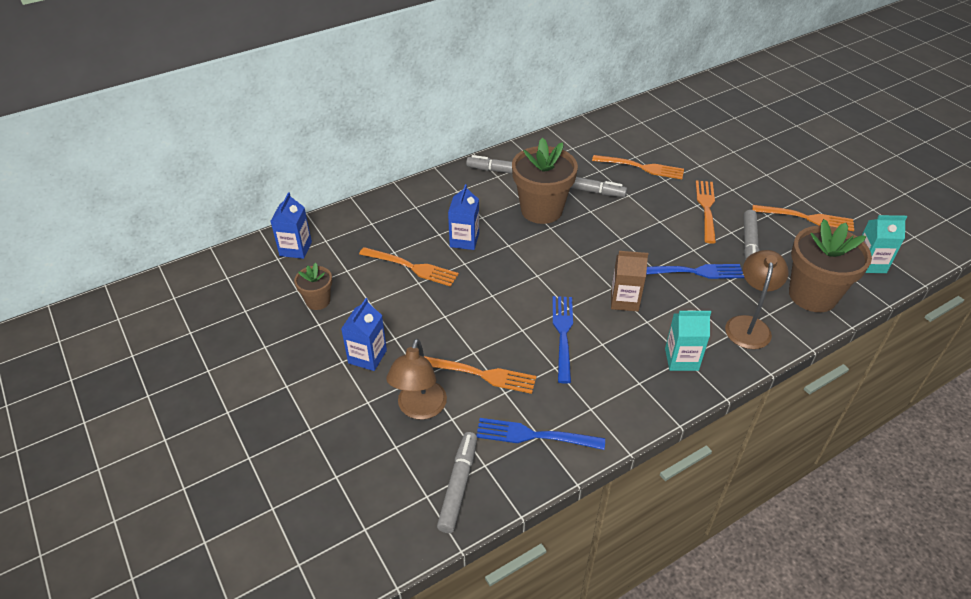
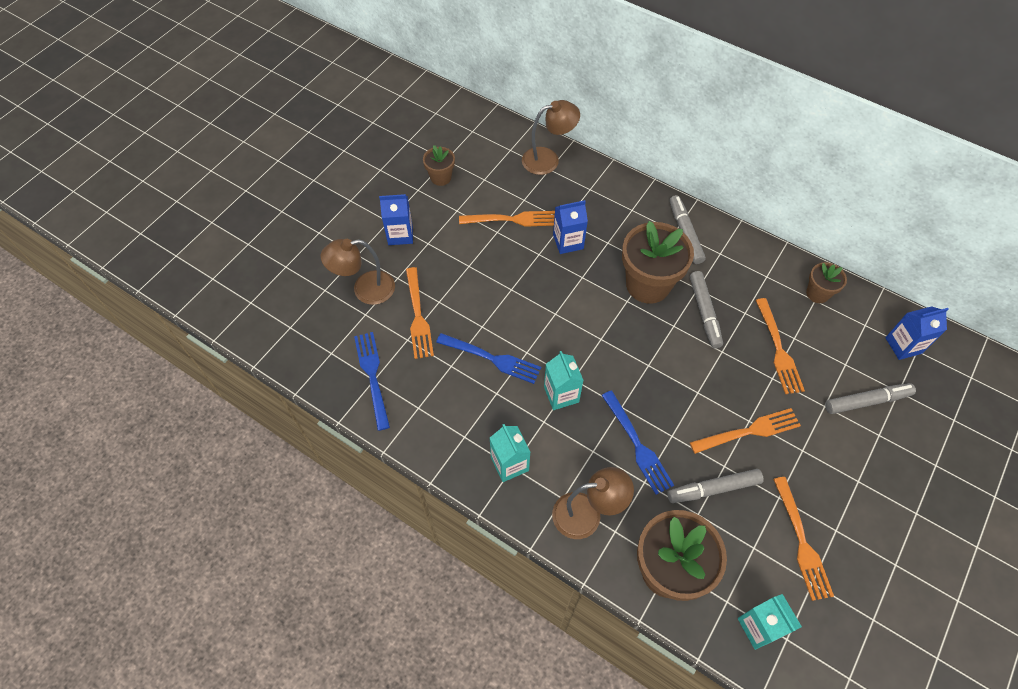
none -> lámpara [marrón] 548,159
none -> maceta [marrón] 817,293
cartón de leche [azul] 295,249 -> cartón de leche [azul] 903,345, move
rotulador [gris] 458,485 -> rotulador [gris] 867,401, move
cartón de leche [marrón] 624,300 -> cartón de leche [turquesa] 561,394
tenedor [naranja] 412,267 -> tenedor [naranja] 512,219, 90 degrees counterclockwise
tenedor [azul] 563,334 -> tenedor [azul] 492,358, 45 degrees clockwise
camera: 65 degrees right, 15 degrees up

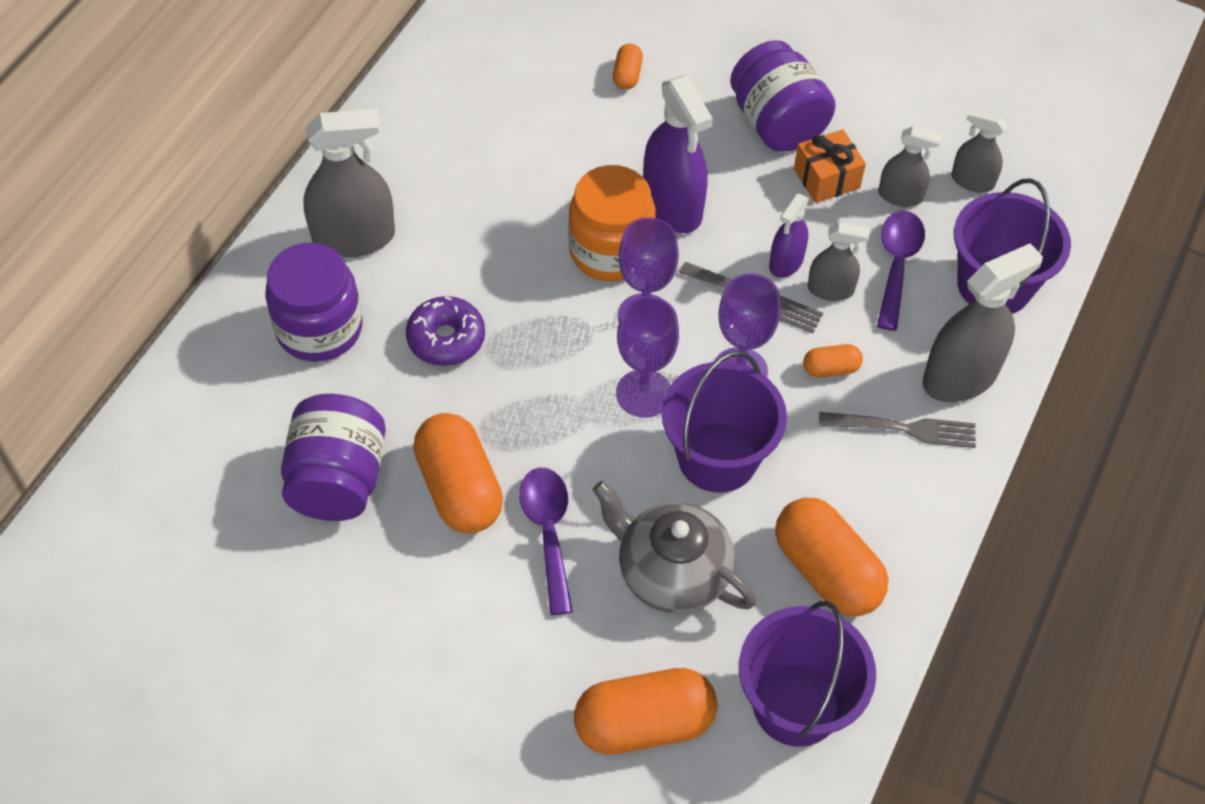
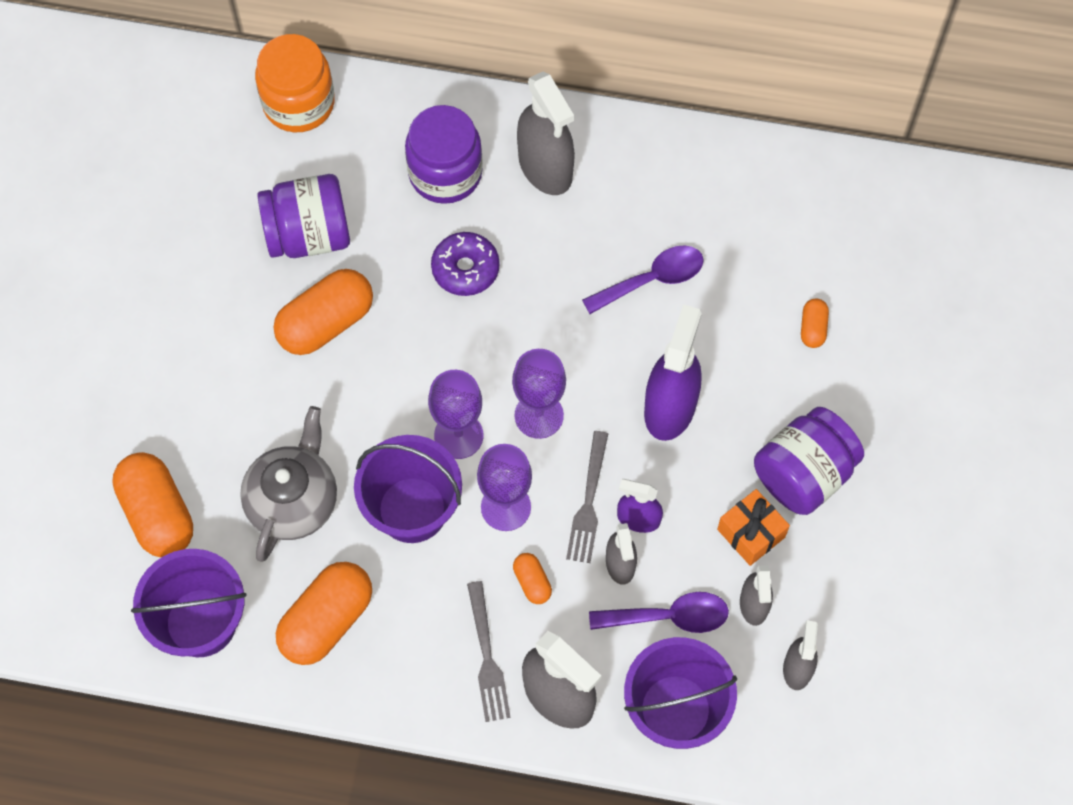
cuchara [morado] 548,533 -> cuchara [morado] 652,280, move
tarro [naranja] 611,251 -> tarro [naranja] 299,103, move
cápsula [naranja] 627,75 -> cápsula [naranja] 813,328, 75 degrees counterclockwise
pulverizador [morado] 672,206 -> pulverizador [morado] 670,407, 150 degrees clockwise
camera: 75 degrees right, 10 degrees up

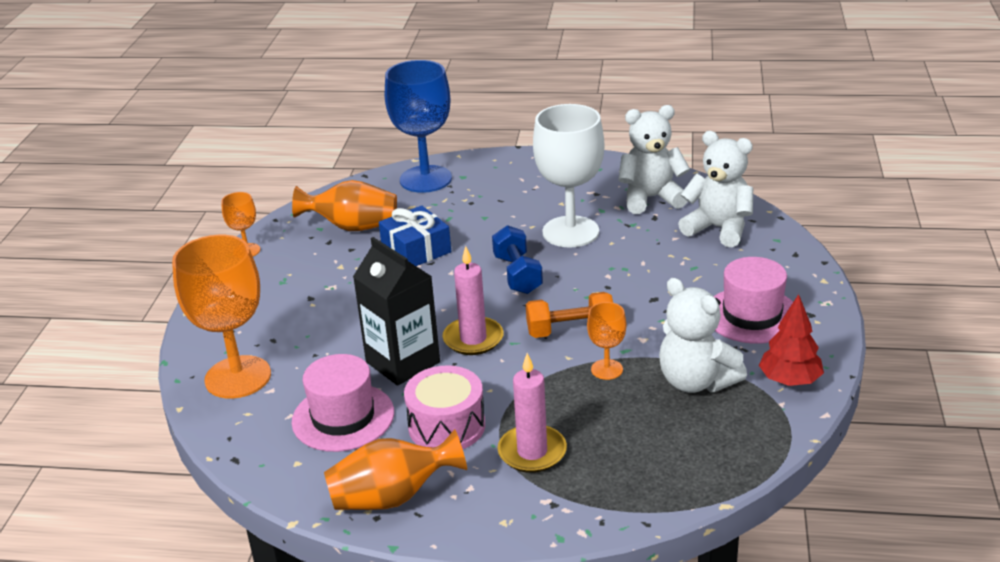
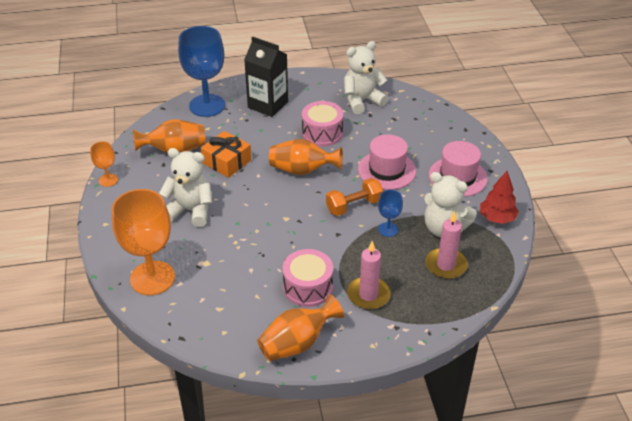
sombrero [rosa] 343,417 -> sombrero [rosa] 387,170, move
cartón de leche [negro] 403,362 -> cartón de leche [negro] 268,105, move
vela [rosa] 473,339 -> vela [rosa] 446,265, move
osito [blanco] 718,229 -> osito [blanco] 190,210, move
mancuerna [azul] 517,274 -> florero [naranja] 302,170
copa [blanco] 570,232 -> tambor [rosa] 322,133
regalo [azul] 416,250 -> regalo [naranja] 227,161
copa [naranja] 607,369 -> copa [azul] 388,229
camera: 20 degrees left, 10 degrees up

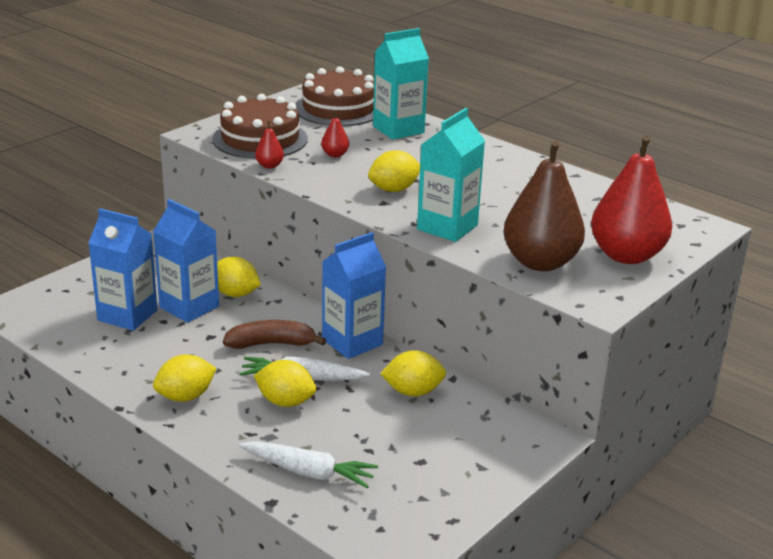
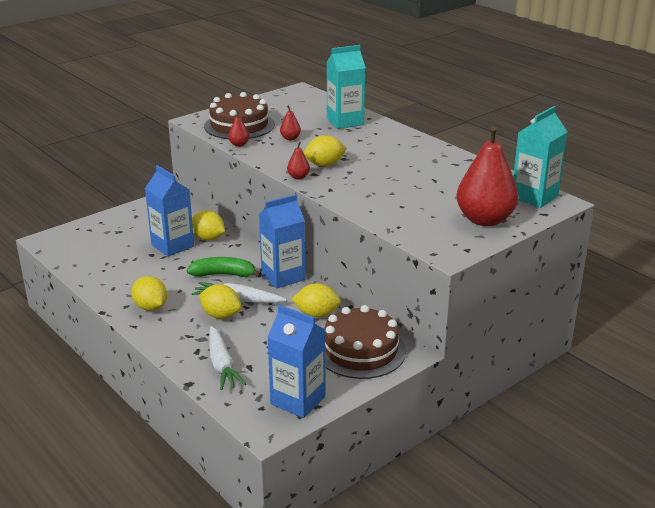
pera [marrón] 540,262 -> none
none -> pera [rojo] 298,177
cartón de leche [azul] 127,315 -> cartón de leche [azul] 298,400, move
tarta [marrón] 338,108 -> tarta [marrón] 360,350, move
cartón de leche [turquesa] 447,227 -> cartón de leche [turquesa] 534,197, move
plátano [marrón] 271,344 -> plátano [verde] 223,274
limón [amarillo] 185,396 -> limón [amarillo] 151,307, 75 degrees clockwise
zanahoria [blanco] 309,472 -> zanahoria [blanco] 222,365, 45 degrees clockwise
camera: 10 degrees right, 0 degrees up

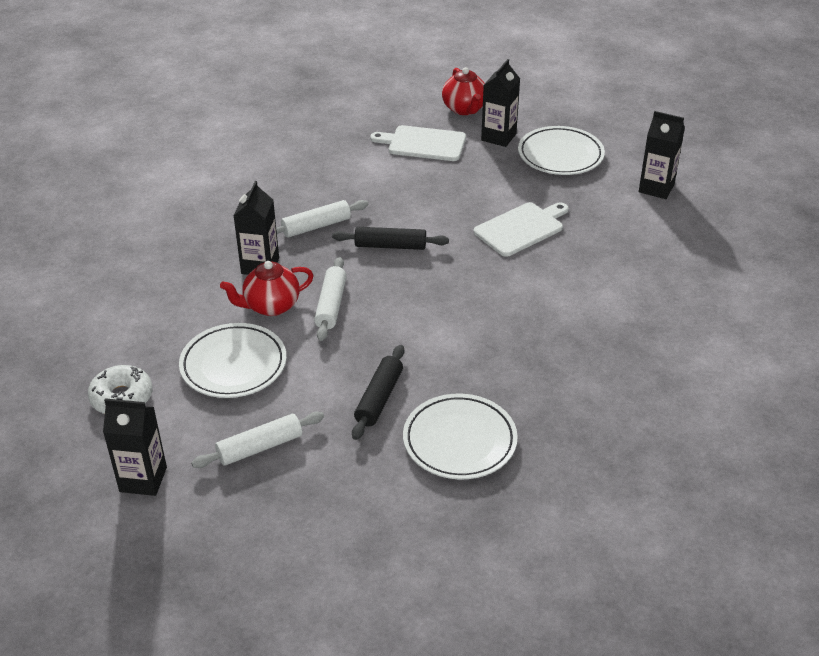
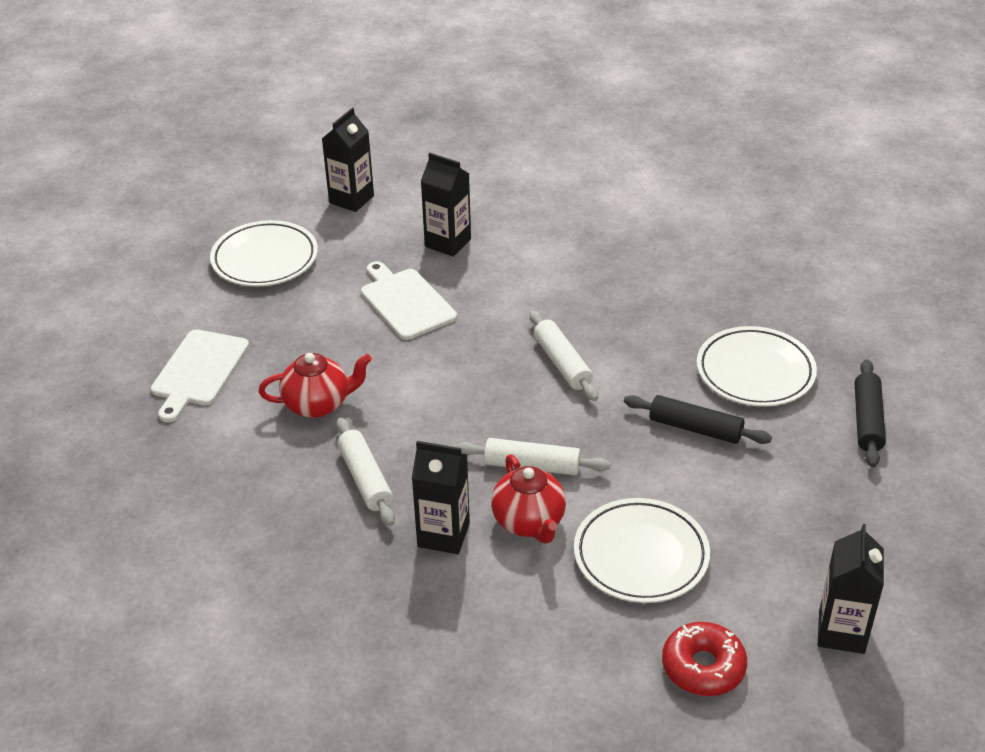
rodillo [blanco] 260,447 -> rodillo [blanco] 562,363, move
rodillo [negro] 390,246 -> rodillo [negro] 867,420, move
tetera [rojo] 464,109 -> tetera [rojo] 318,404, move
cartón de leche [negro] 498,137 -> cartón de leche [negro] 448,243, move
rosquilla [blanco] 122,397 -> rosquilla [rojo] 703,667
camera: 85 degrees left, 0 degrees up

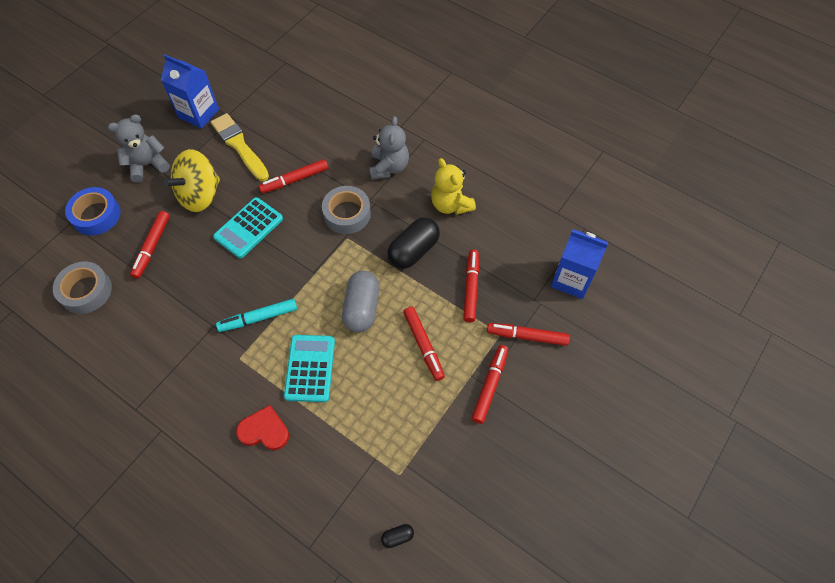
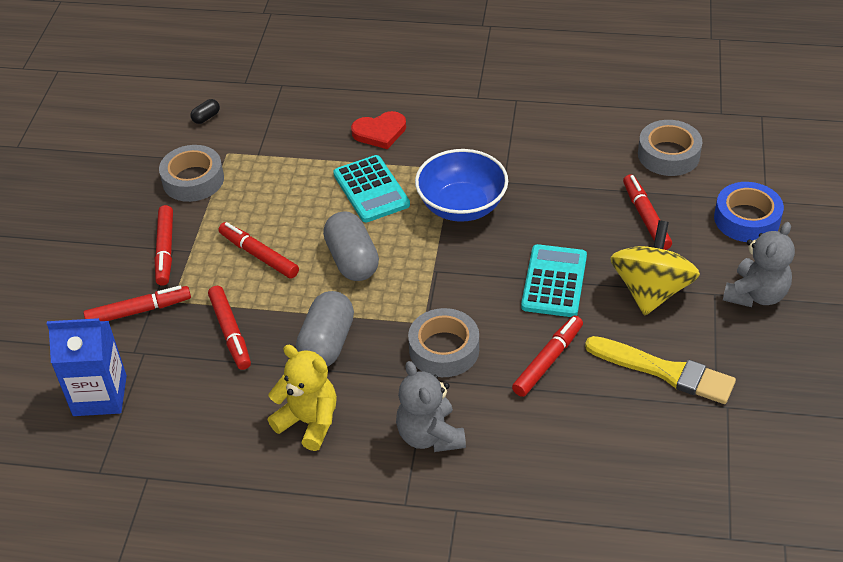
cartón de leche [azul] 198,113 -> none
none -> cinta adhesiva [gris] 193,180
rotulador [turquesa] 258,318 -> cuenco [azul] 462,206
cápsula [negro] 413,251 -> cápsula [gris] 327,343
camera: 155 degrees right, 15 degrees down

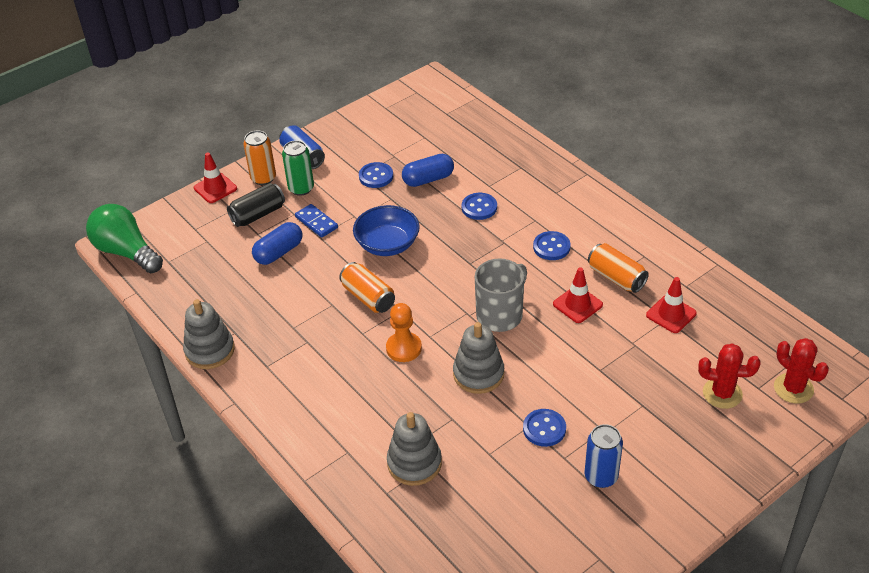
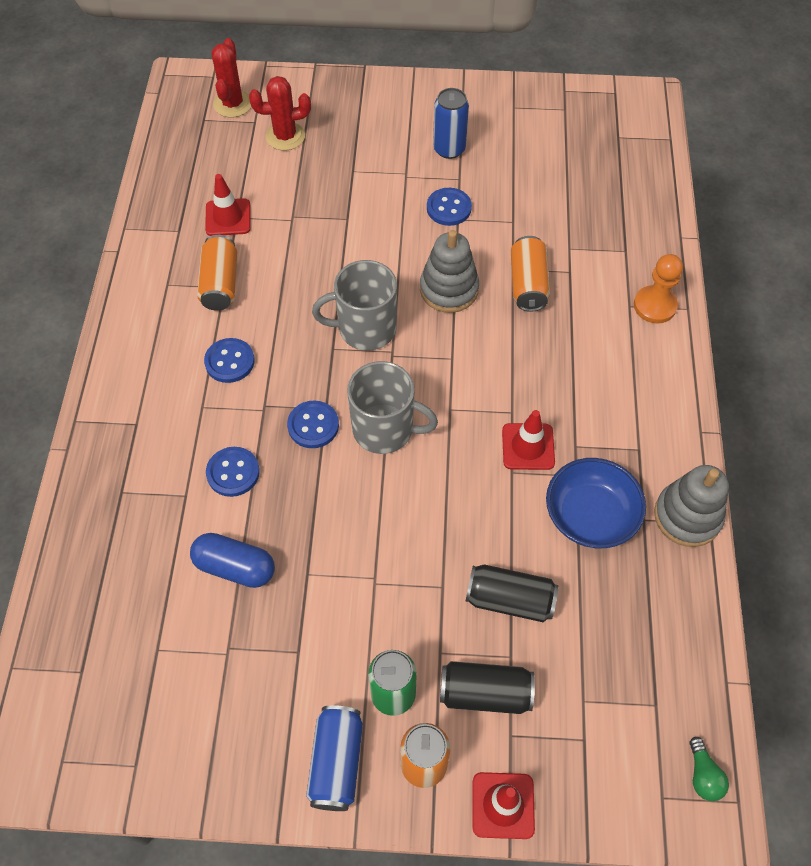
ficha de dominó [azul] 316,222 -> none
juguete apilable [gris] 414,463 -> none
none -> taza [gris] 384,429
lata [naranja] 368,297 -> lata [naranja] 528,284, move
cuenco [azul] 387,244 -> cuenco [azul] 590,516, move
botón [azul] 376,176 -> botón [azul] 313,425, move
peón [naranja] 404,348 -> peón [naranja] 654,306, move
cono de tráfico [rojo] 577,304 -> cono de tráfico [rojo] 528,446, move
cápsula [azul] 279,252 -> lata [negro] 509,600
cactus [rojo] 722,393 -> cactus [rojo] 285,136, 60 degrees counterclockwise
bombilla [verde] 126,252 -> bombilla [verde] 703,775, x0.41
camera: 140 degrees left, 15 degrees up

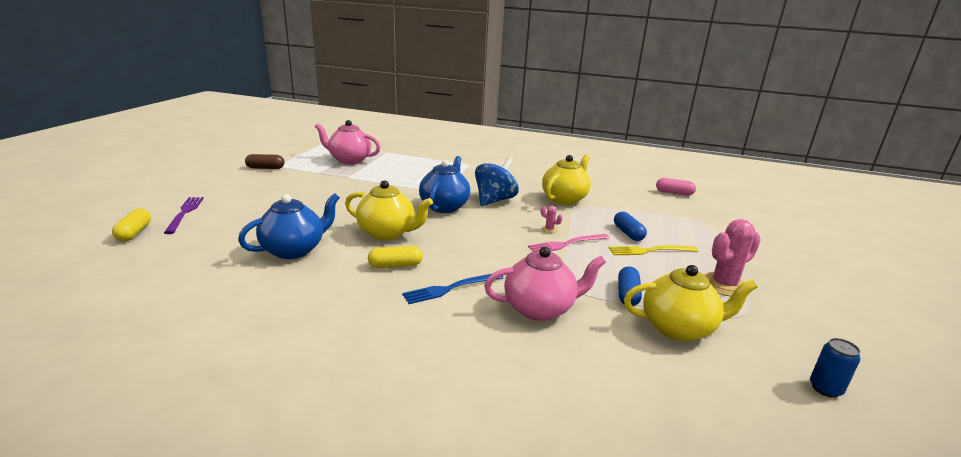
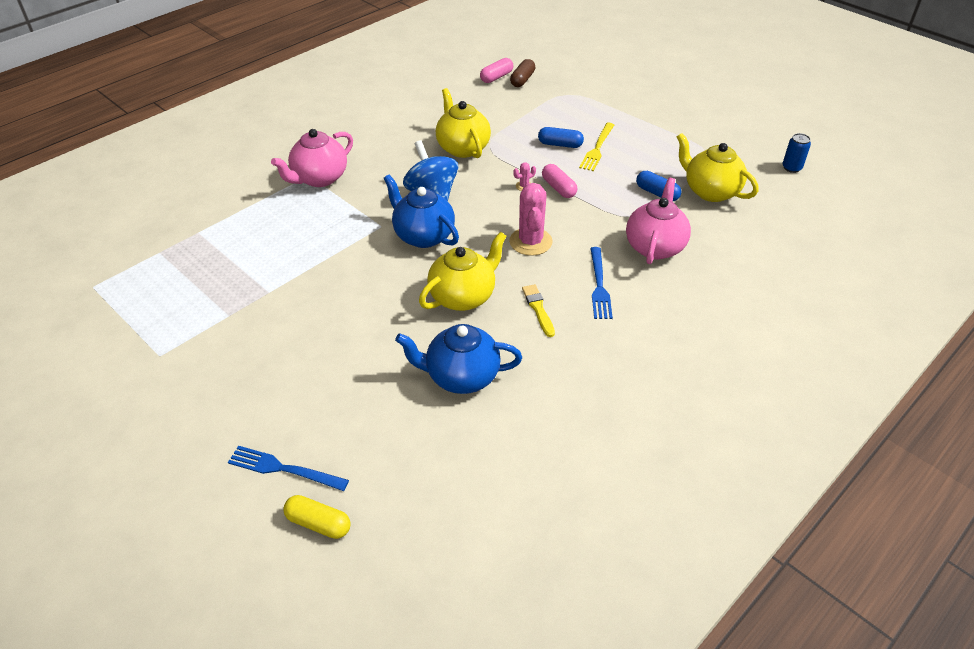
cápsula [marrón] 265,168 -> cápsula [marrón] 522,80, move
tetera [rosa] 349,160 -> tetera [rosa] 319,178, move
cactus [rosa] 724,285 -> cactus [rosa] 530,242, move
cápsula [amarillo] 395,265 -> pincel [amarillo] 538,309
tenedor [rosa] 566,244 -> cápsula [rosa] 558,188
tenedor [morado] 185,213 -> tenedor [azul] 283,469
tetera [azul] 294,250 -> tetera [azul] 461,376, 75 degrees counterclockwise
tetera [amarillo] 679,328 -> tetera [amarillo] 710,191, 75 degrees counterclockwise
camera: 60 degrees left, 20 degrees up

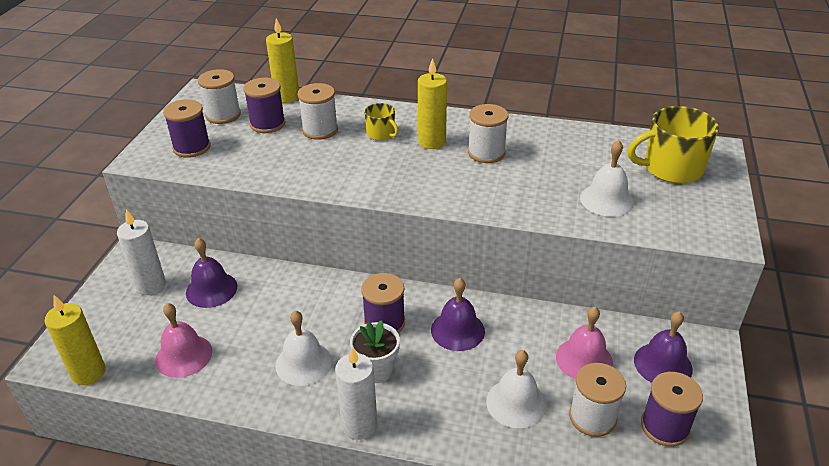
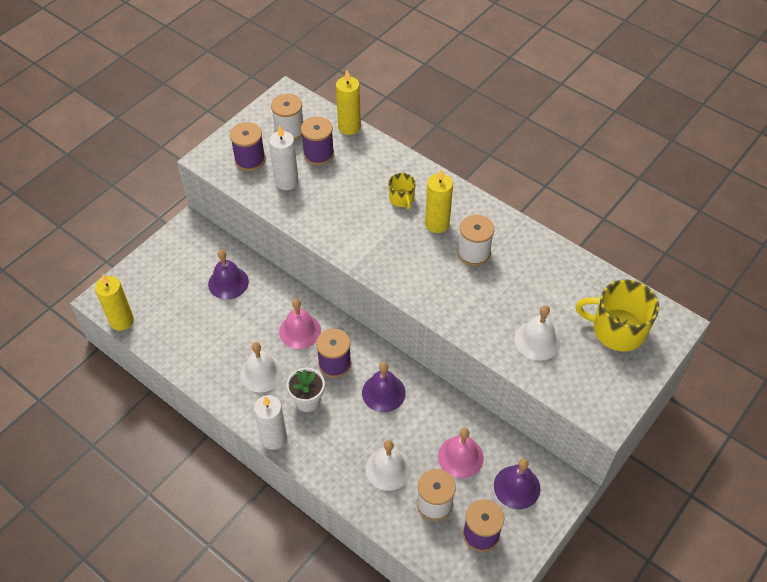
carrete [blanco] 320,130 -> none
vela [blanco] 151,285 -> vela [blanco] 286,181, move
campana [rosa] 184,355 -> campana [rosa] 300,331, move
camera: 25 degrees right, 15 degrees up

